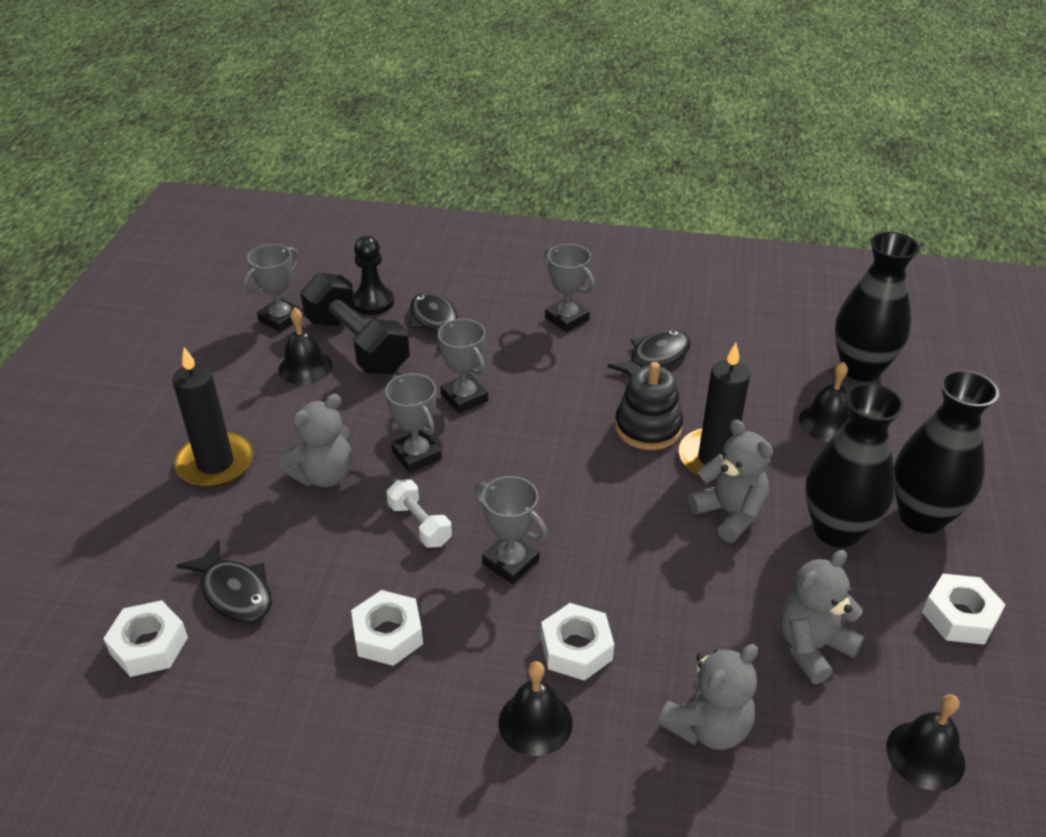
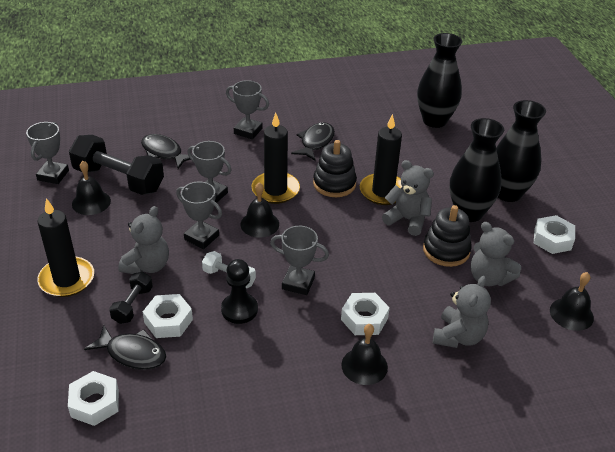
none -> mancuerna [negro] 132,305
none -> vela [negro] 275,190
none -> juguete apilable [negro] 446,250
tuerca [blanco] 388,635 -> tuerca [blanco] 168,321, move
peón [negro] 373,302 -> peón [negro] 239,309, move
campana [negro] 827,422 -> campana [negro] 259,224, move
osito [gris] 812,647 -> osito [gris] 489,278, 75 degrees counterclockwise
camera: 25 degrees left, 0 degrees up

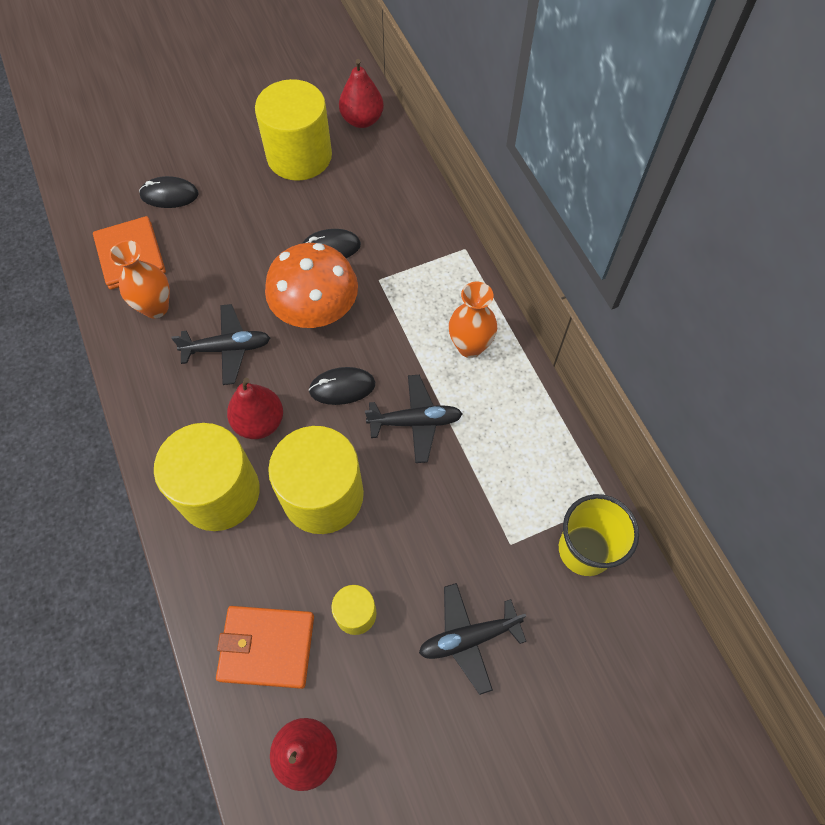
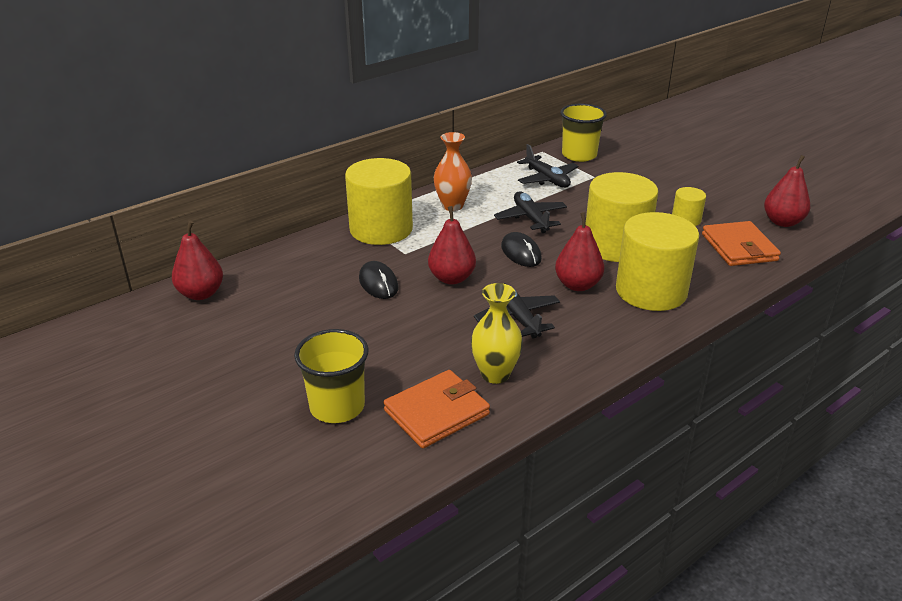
cilindro [amarillo] 299,156 -> cilindro [amarillo] 381,229, move
avión [negro] 468,638 -> avión [negro] 547,179, move
ratón [negro] 169,195 -> vaso [amarillo] 337,406
seta [naranja] 316,310 -> pera [rojo] 452,278
florero [naranja] 156,307 -> florero [amarillo] 495,374
camera: 105 degrees left, 30 degrees down

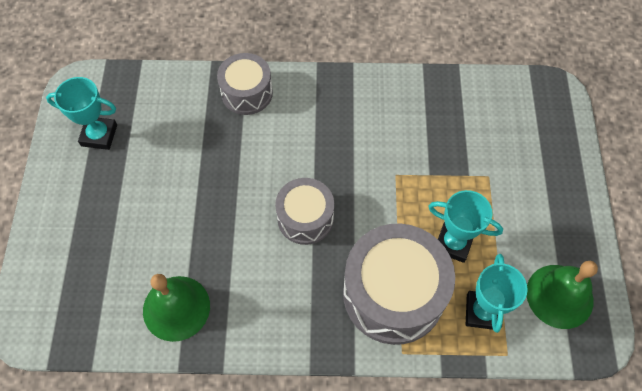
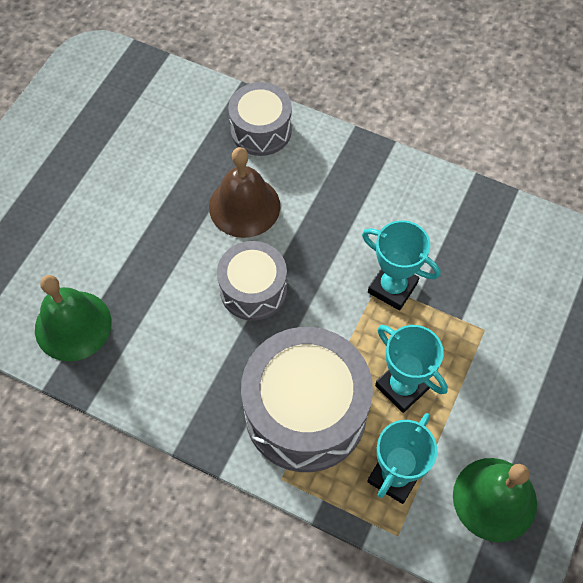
none -> campana [marrón] 244,206
trofeo [turquesa] 99,135 -> trofeo [turquesa] 392,287, move
camera: 25 degrees right, 0 degrees up

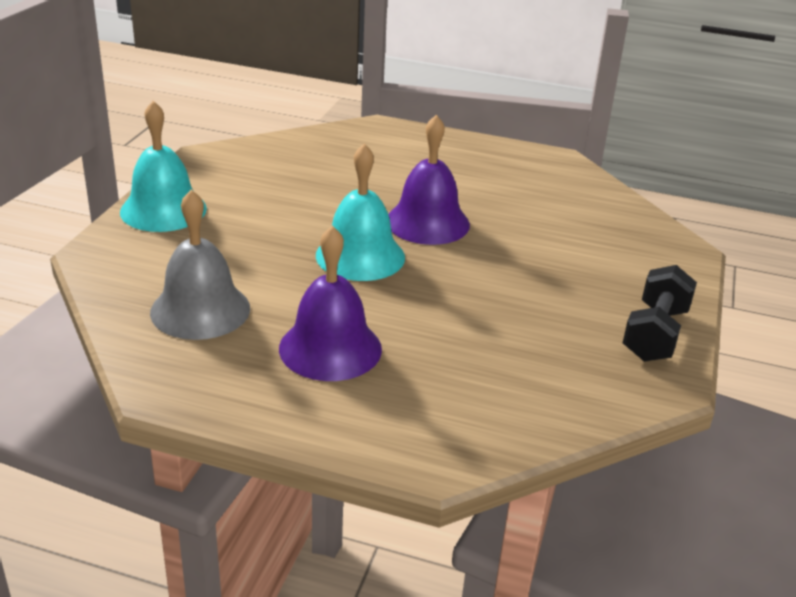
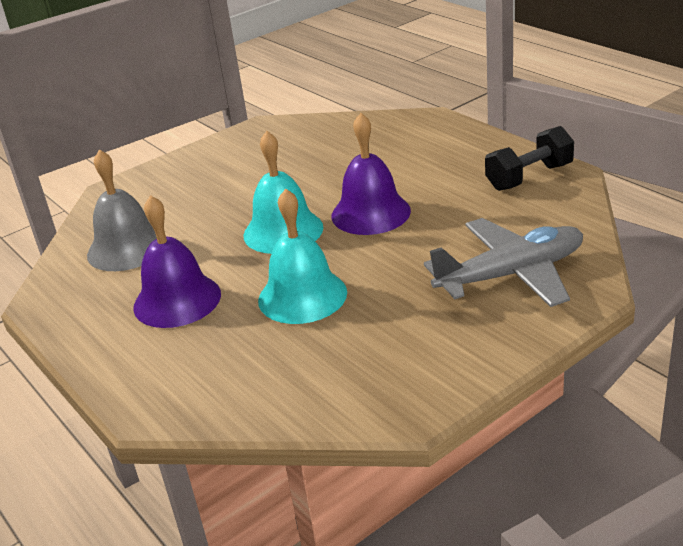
none -> avión [gris] 511,274
campana [turquesa] 163,210 -> campana [turquesa] 302,296, move
mancuerna [negro] 655,334 -> mancuerna [negro] 529,177, move
camera: 40 degrees right, 0 degrees up

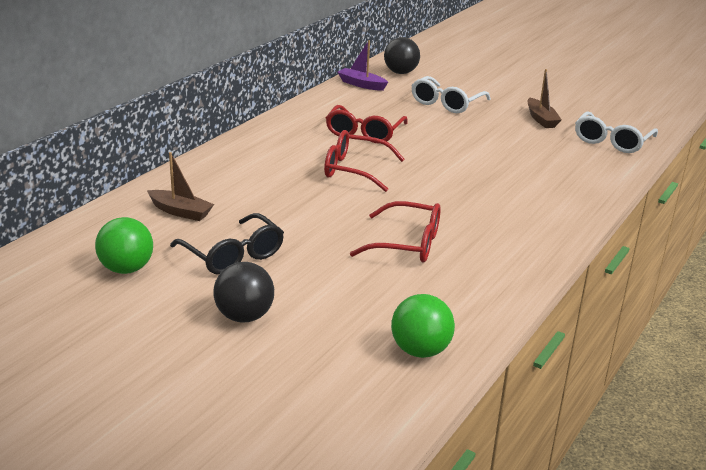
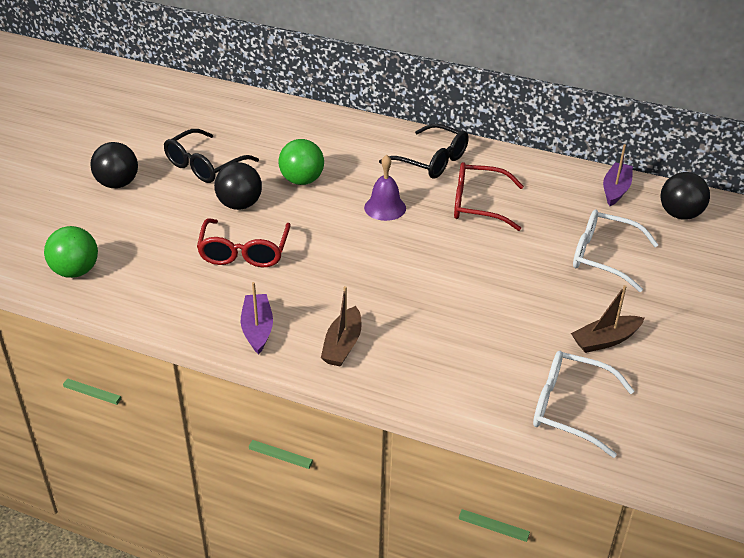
none -> pelota [negro] 239,205
none -> barco [morado] 257,329
none -> gafas [negro] 432,161
pelota [verde] 126,269 -> pelota [verde] 302,180, move
barco [marrón] 180,212 -> barco [marrón] 342,345, move
gafas [rojo] 354,170 -> campana [morado] 385,208
camera: 80 degrees right, 10 degrees up

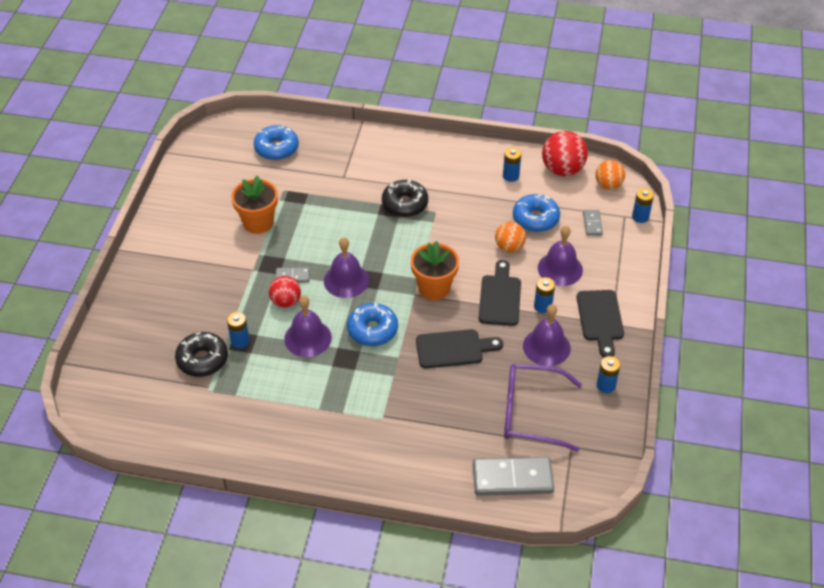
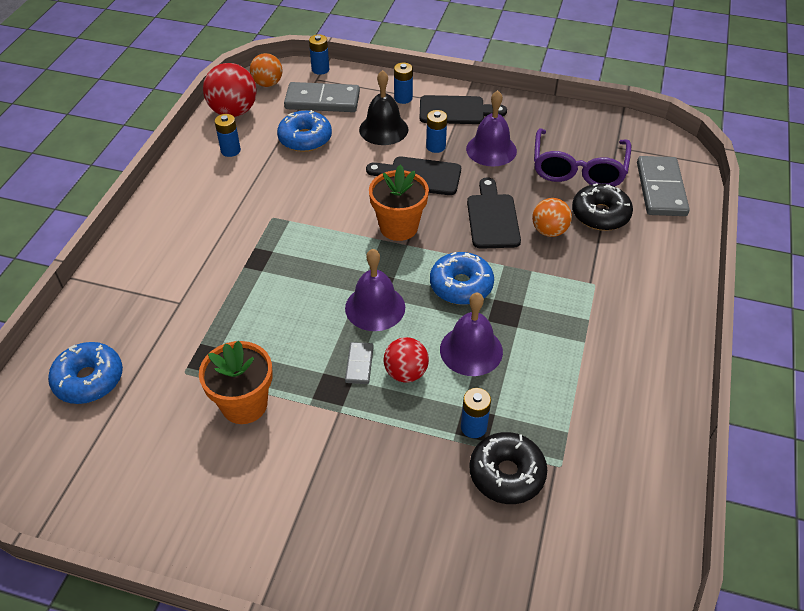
rosquilla [negro] 405,204 -> rosquilla [negro] 600,215, move
pelota [naranja] 509,247 -> pelota [naranja] 549,231, move
pila [azul] 606,385 -> pila [azul] 403,98, move
campana [morado] 560,269 -> campana [negro] 383,129
ficha de dominó [gris] 592,224 -> ficha de dominó [gris] 322,100, x2.01
camera: 85 degrees left, 0 degrees up

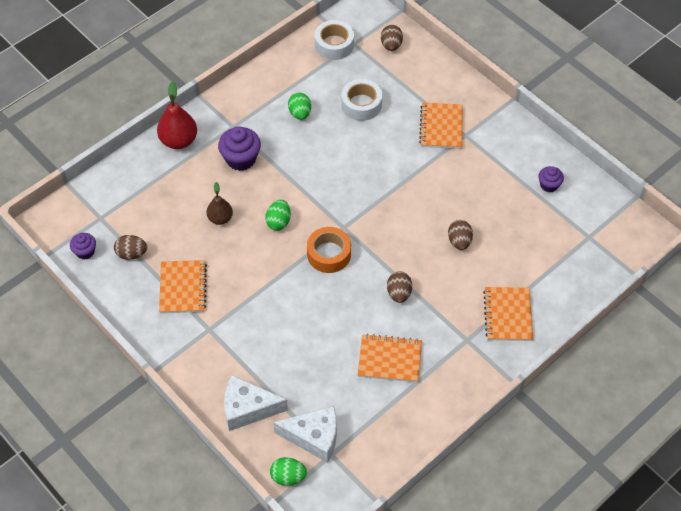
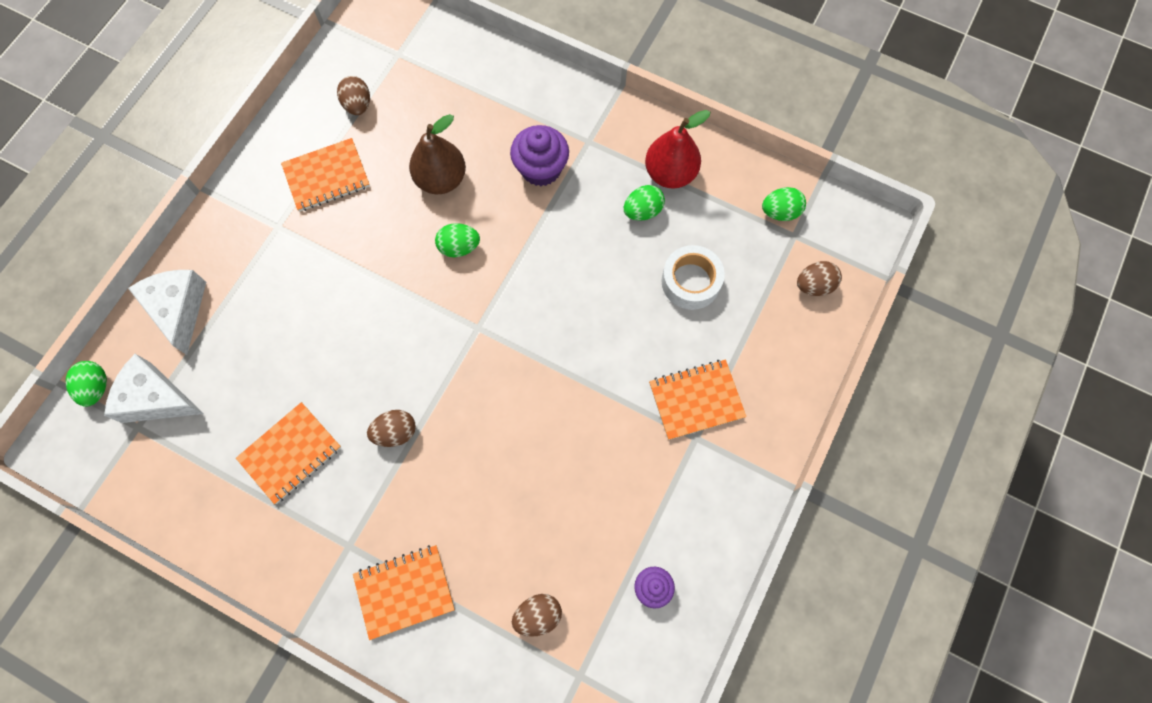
magdalena [morado] 85,252 -> none
cinta adhesiva [naranja] 329,254 -> none
pera [rojo] 179,141 -> pera [rojo] 670,173, move
huevo [marrón] 459,241 -> huevo [marrón] 538,615, move
cinta adhesiva [blanco] 334,45 -> huevo [verde] 780,212
queso [blanco] 314,437 -> queso [blanco] 156,398, 120 degrees clockwise
cuaderno [naranja] 389,359 -> cuaderno [naranja] 290,453, 60 degrees clockwise
pera [marrón] 220,218 -> pera [marrón] 441,179, x1.58
camera: 70 degrees right, 15 degrees up

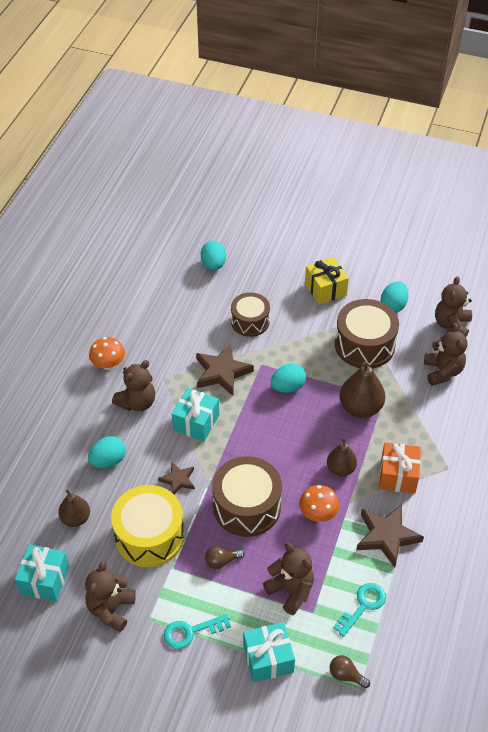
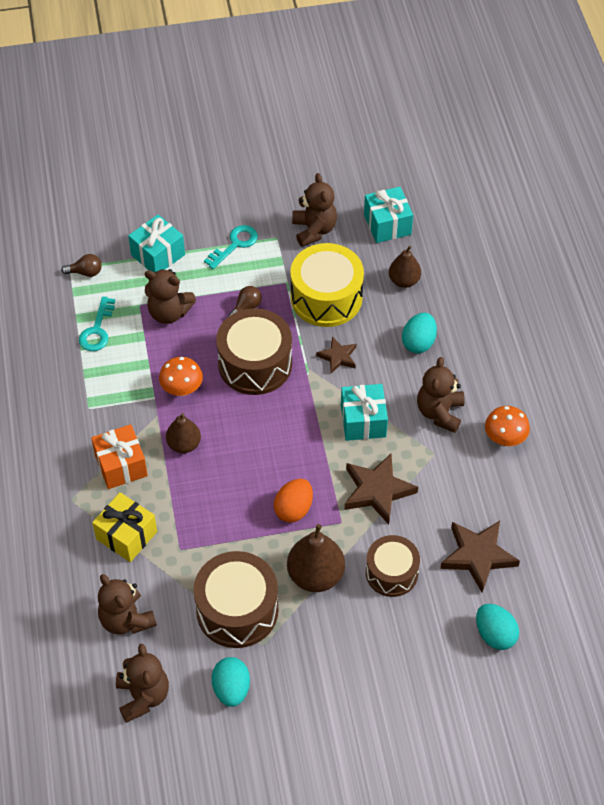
regalo [amarillo] 325,289 -> regalo [amarillo] 126,535, move
pera [marrón] 360,408 -> pera [marrón] 315,575, move
estrella [marrón] 387,536 -> estrella [marrón] 478,556, move
huevo [turquesa] 288,387 -> huevo [naranja] 293,509
camera: 150 degrees right, 5 degrees up

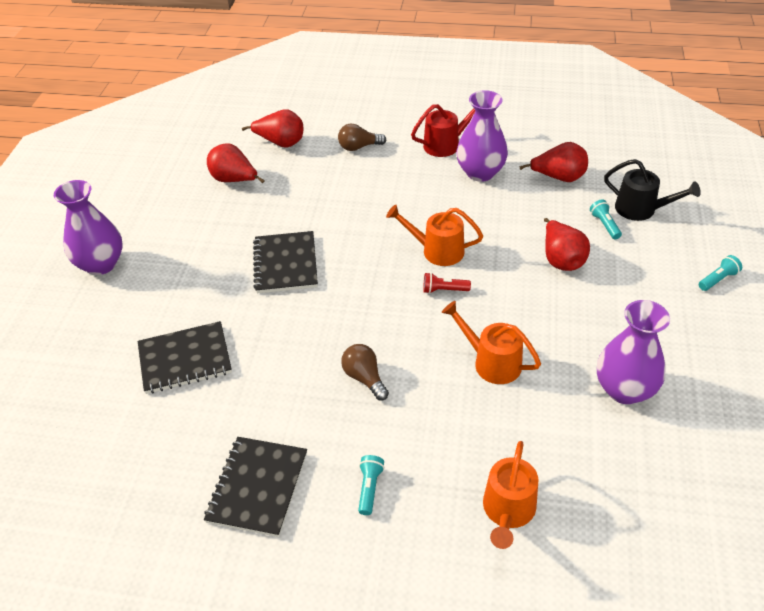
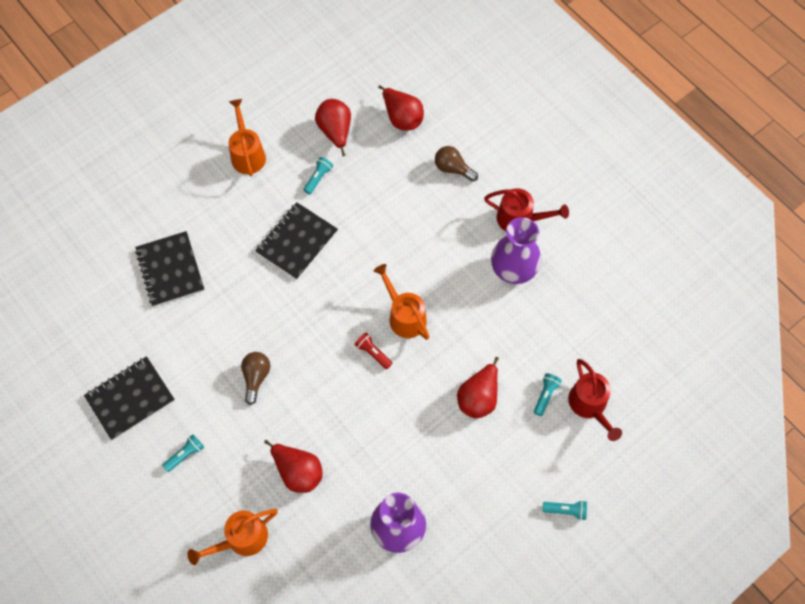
florero [morado] 101,264 -> none
none -> lámpara de mano [turquesa] 318,178
regadera [naranja] 491,362 -> regadera [naranja] 247,154, move
pera [rojo] 558,178 -> pera [rojo] 298,472, move
regadera [negro] 641,209 -> regadera [rojo] 590,406
cuaderno [negro] 185,359 -> cuaderno [negro] 170,270, 45 degrees clockwise
camera: 40 degrees right, 20 degrees up

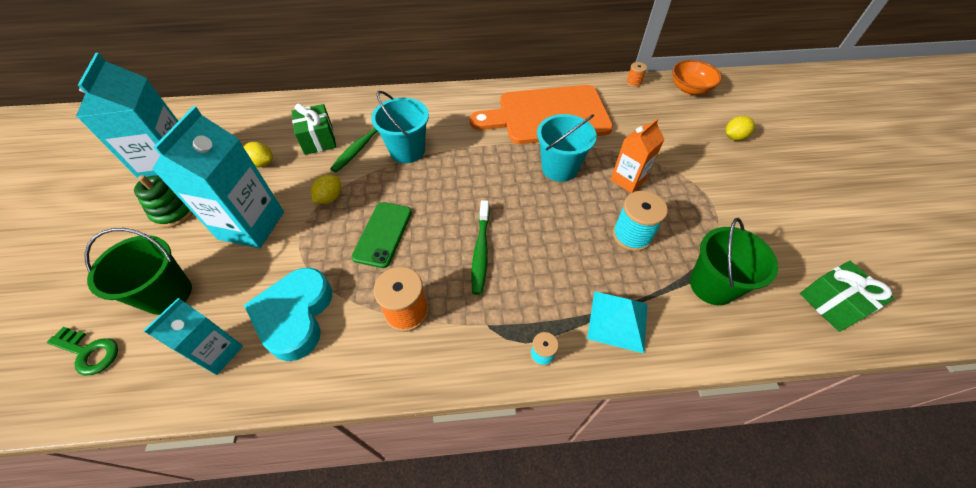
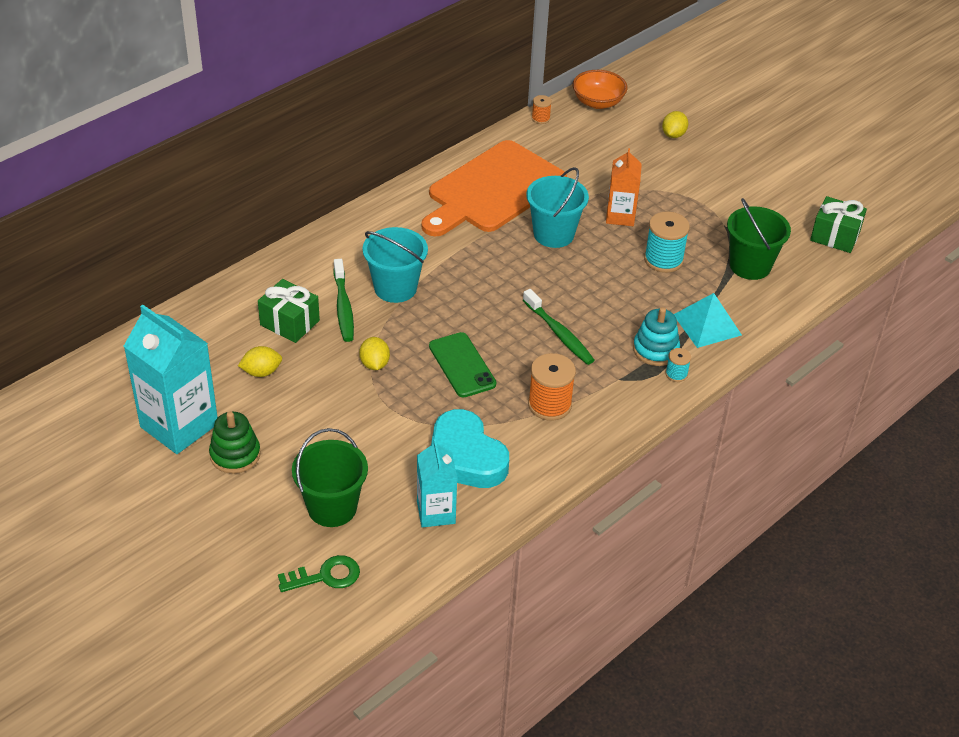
cartón de leche [turquesa] 251,225 -> none
none -> juguete apilable [turquesa] 655,350
camera: 40 degrees left, 10 degrees down

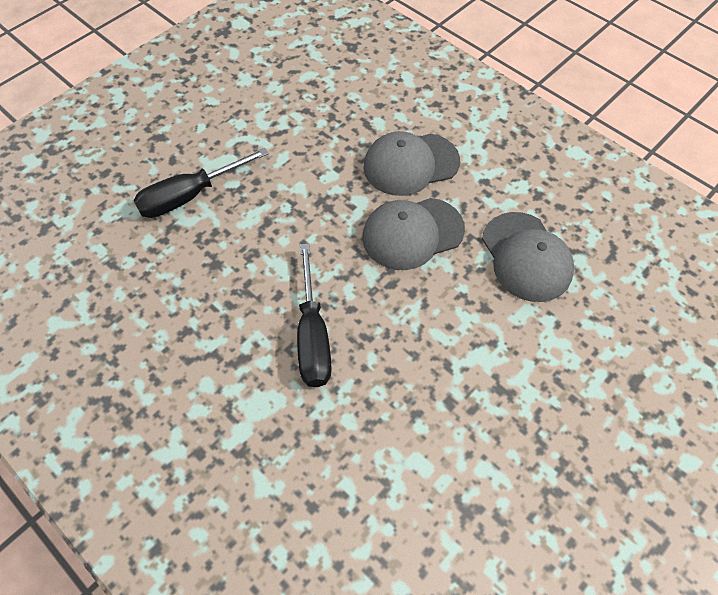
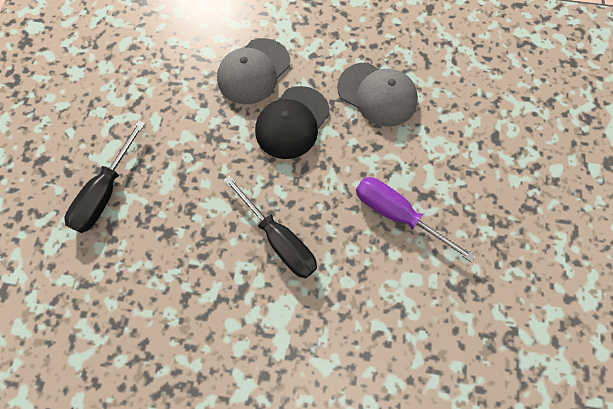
none -> destornillador [morado] 397,215
gorra [gris] 412,233 -> gorra [negro] 292,122
camera: 35 degrees left, 10 degrees up

